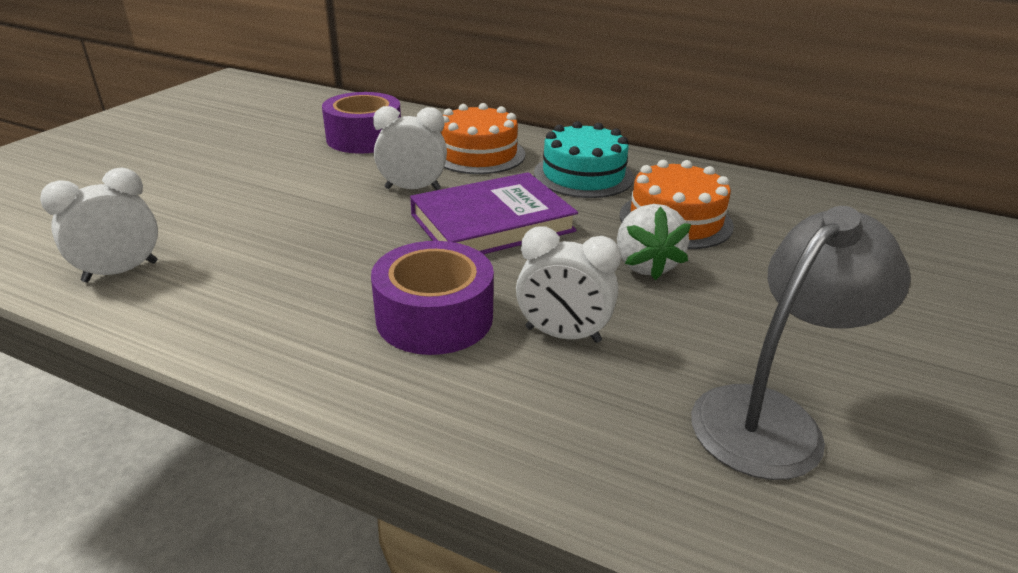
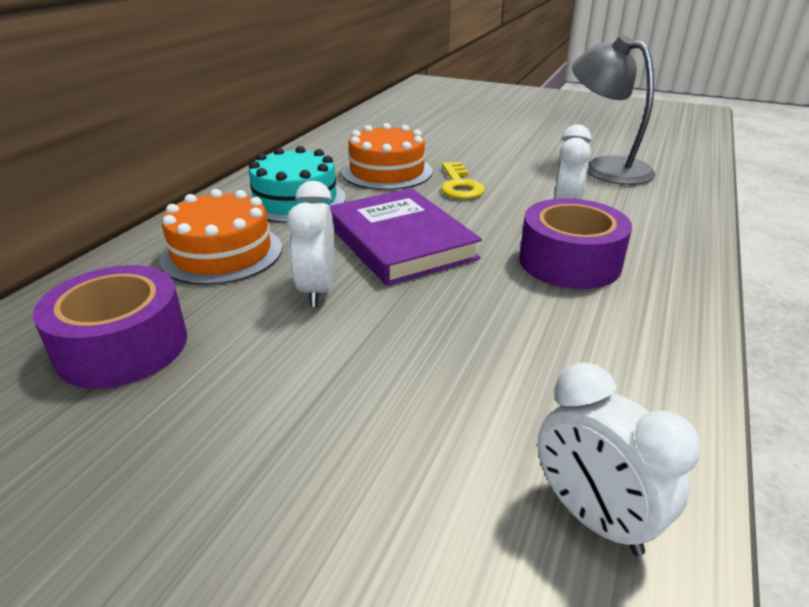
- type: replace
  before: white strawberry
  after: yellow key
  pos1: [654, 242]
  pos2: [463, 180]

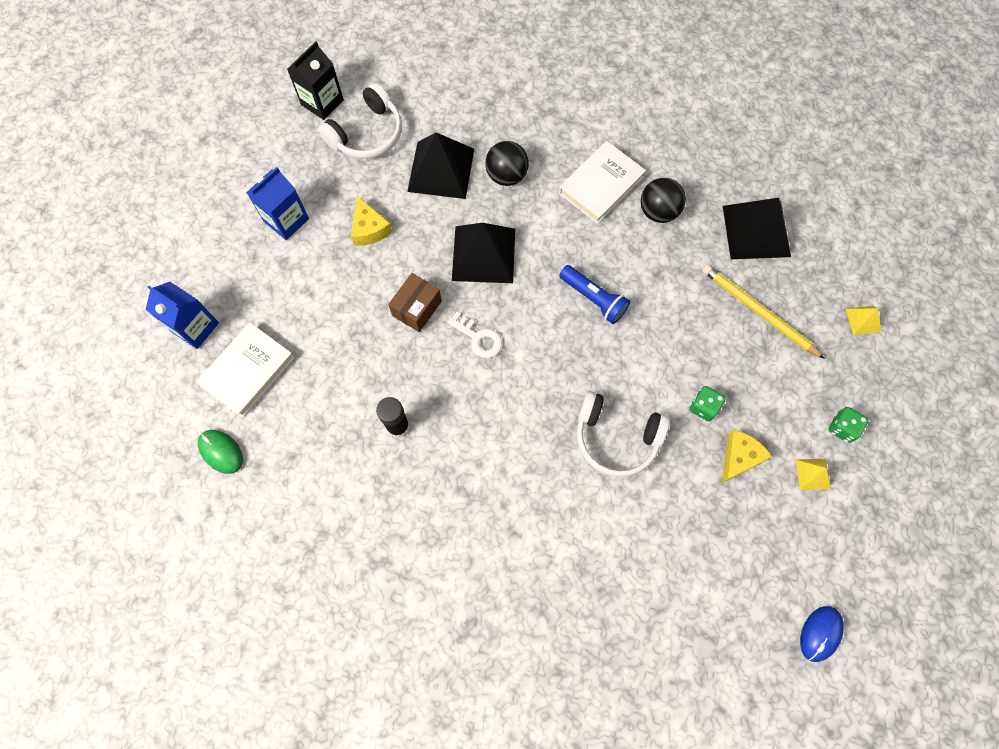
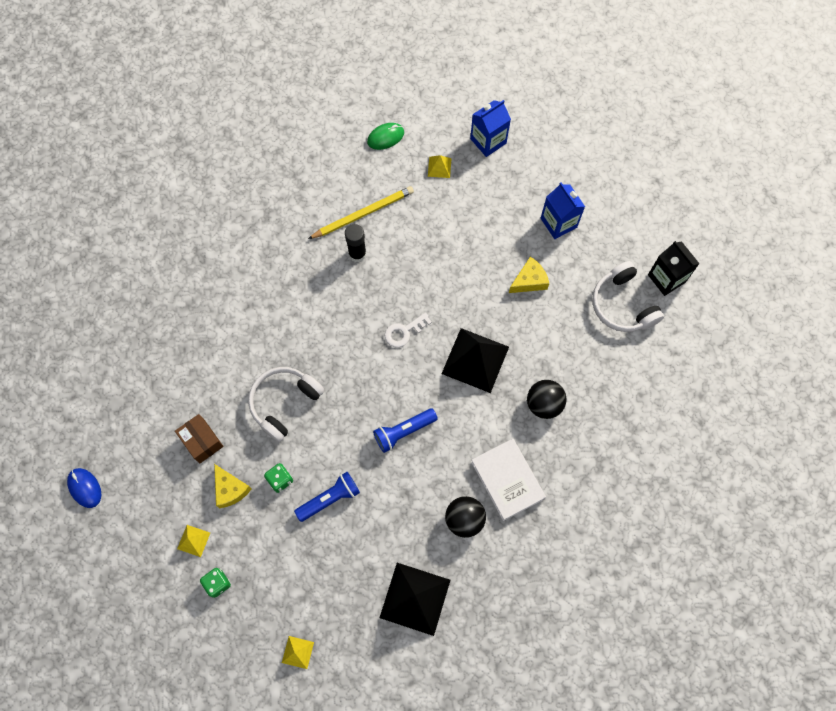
- type: move
  before: brown box
  pos1: [415, 302]
  pos2: [199, 438]
- type: insert
  after: blue flashlight
  pos2: [327, 497]
- type: move
  before: yellow pencil
  pos1: [763, 311]
  pos2: [361, 212]
- type: replace
  before: white book
  after: yellow pyramid
  pos1: [245, 370]
  pos2: [440, 166]
- type: rotate
  before: yellow cheese
  pos1: [371, 221]
  pos2: [529, 275]
  turn: 150
- type: delete
  before: black pyramid
  pos1: [440, 165]

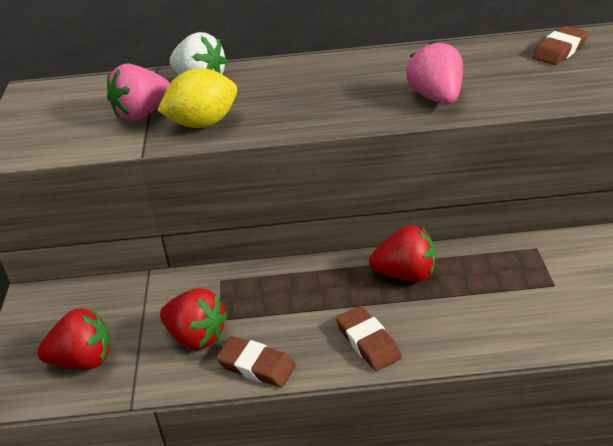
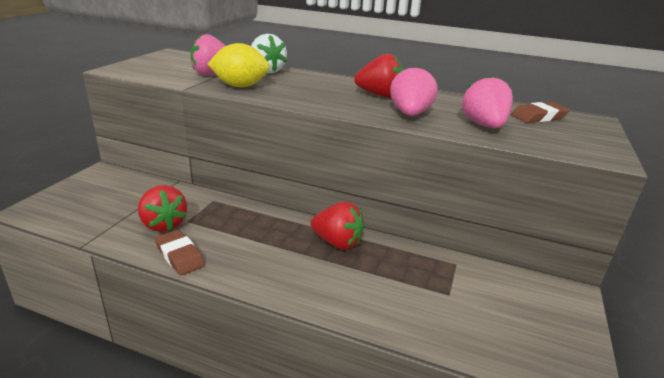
- type: move
  before: red strawberry
  pos1: [74, 339]
  pos2: [378, 76]
- type: insert
  after: pink strawberry
  pos2: [487, 102]
- type: delete
  before: brown eraser
  pos1: [369, 338]

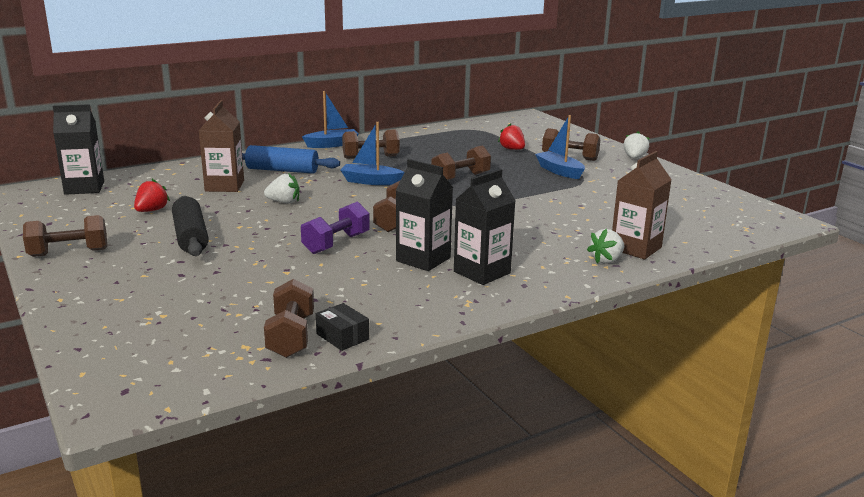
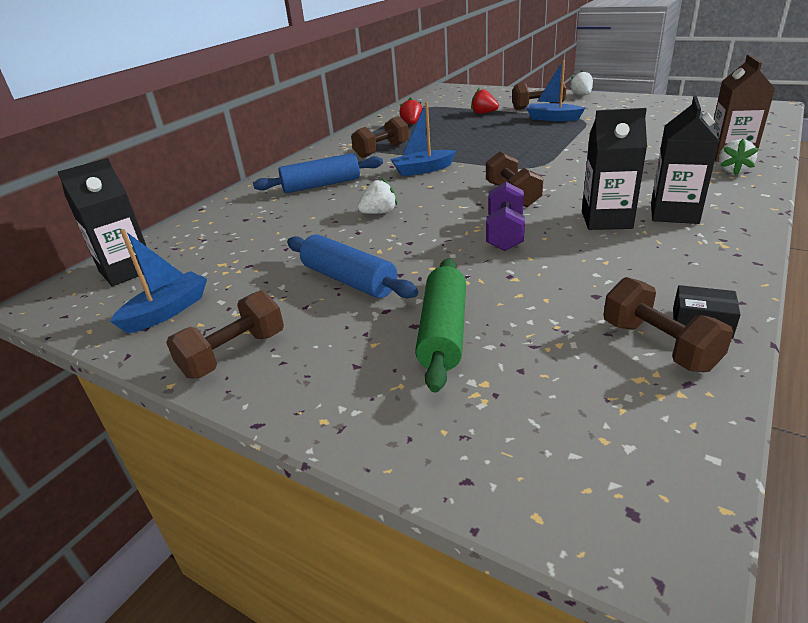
- type: move
  before: blue boat
  pos1: [330, 119]
  pos2: [158, 281]
- type: recolor
  before: black rolling pin
  after: blue rolling pin
  pos1: [190, 226]
  pos2: [352, 266]
- type: move
  before: red strawberry
  pos1: [152, 195]
  pos2: [411, 111]
- type: insert
  after: green rolling pin
  pos2: [440, 325]
- type: delete
  before: brown carton
  pos1: [221, 146]
- type: delete
  before: brown dumbbell
  pos1: [461, 162]

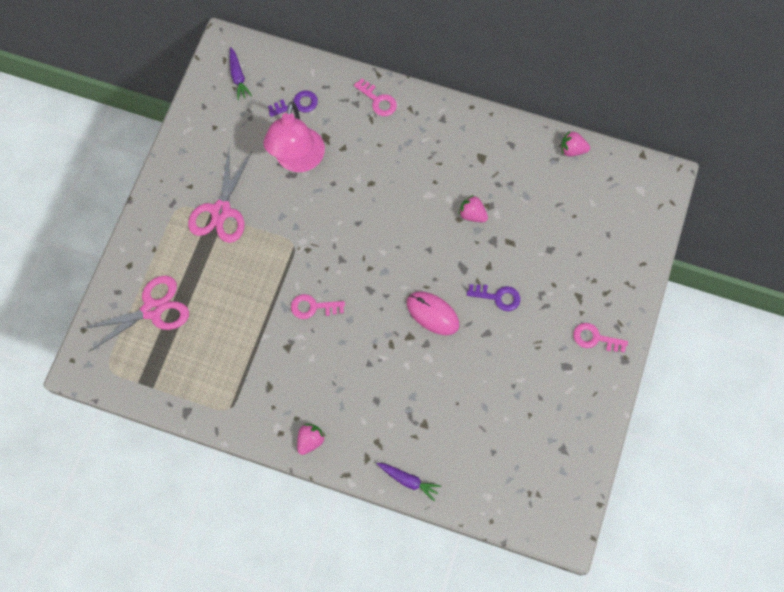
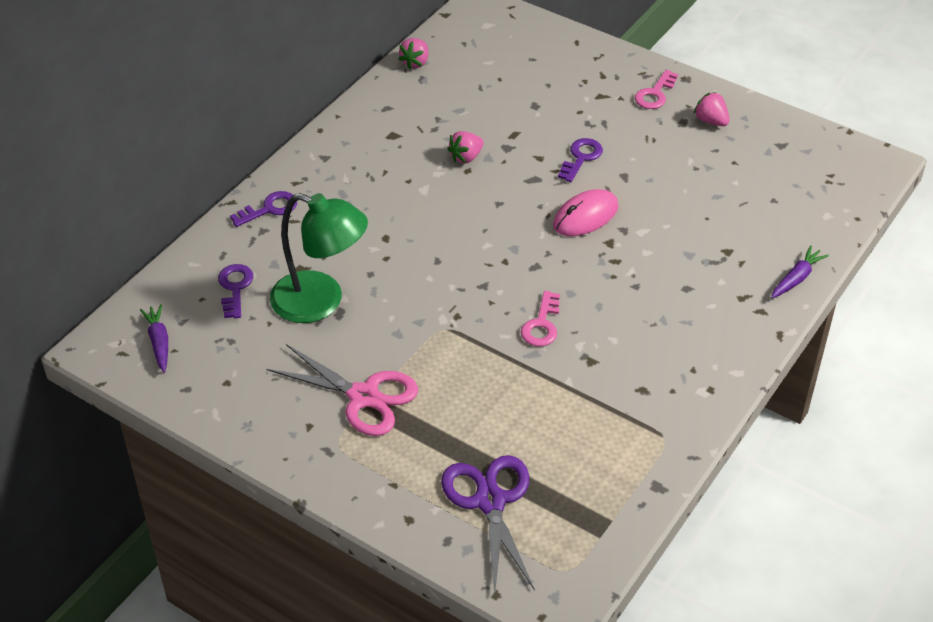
- type: rotate
  before: purple carrot
  pos1: [241, 73]
  pos2: [154, 338]
  turn: -105
- type: recolor
  before: pink key
  after: purple key
  pos1: [375, 97]
  pos2: [263, 209]
- type: recolor
  before: pink lamp
  after: green lamp
  pos1: [294, 137]
  pos2: [319, 258]
- type: recolor
  before: pink scissors
  after: purple scissors
  pos1: [134, 314]
  pos2: [487, 524]
- type: move
  before: pink strawberry
  pos1: [311, 439]
  pos2: [712, 109]

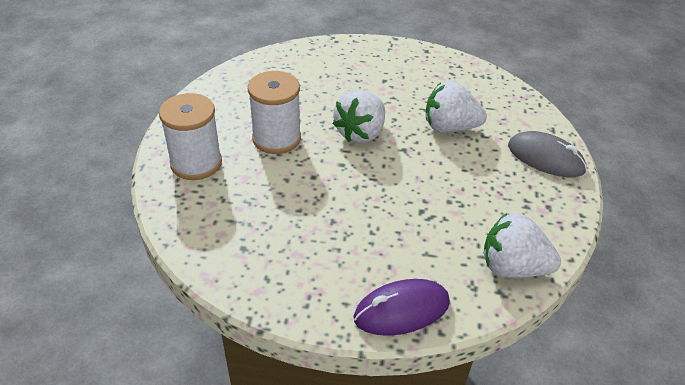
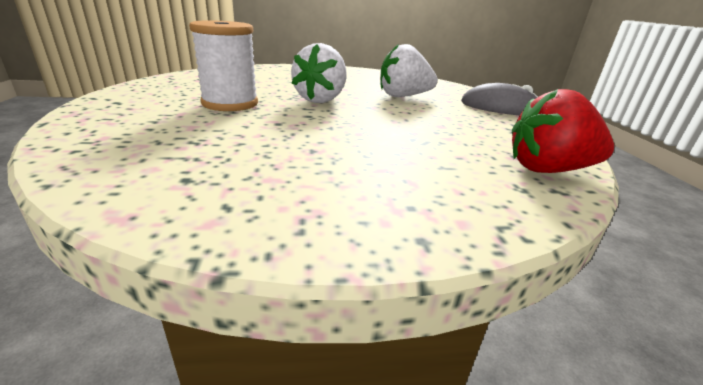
- type: recolor
  before: white strawberry
  after: red strawberry
  pos1: [522, 245]
  pos2: [563, 131]
- type: delete
  before: white spool
  pos1: [190, 136]
- type: delete
  before: purple mouse
  pos1: [402, 307]

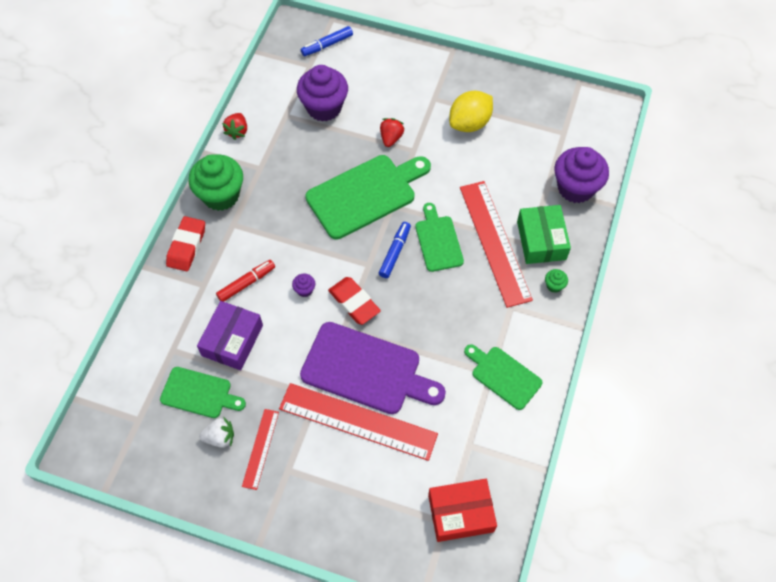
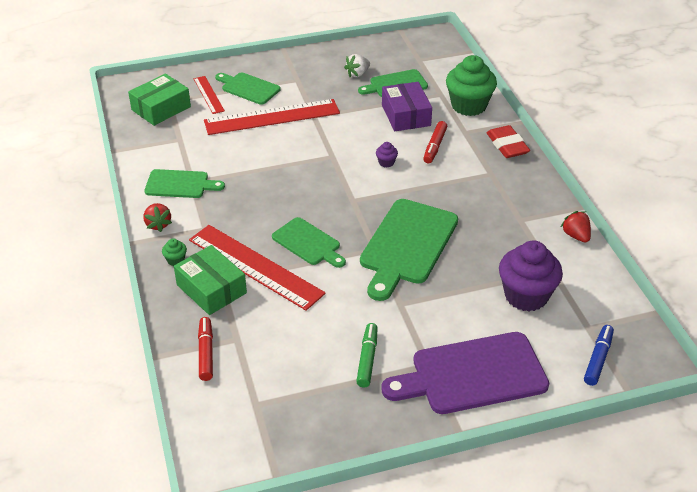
- type: recolor
  before: red box
  after: green box
  pos1: [462, 510]
  pos2: [159, 99]
- type: move
  before: red strawberry
  pos1: [392, 132]
  pos2: [157, 217]
- type: move
  before: red ruler
  pos1: [260, 449]
  pos2: [209, 95]
- type: replace
  before: purple cupcake
  after: red marker
  pos1: [582, 175]
  pos2: [205, 349]
- type: insert
  after: green cutting board
  pos2: [248, 88]
- type: replace
  before: yellow lemon
  after: green marker
  pos1: [471, 111]
  pos2: [367, 355]
- type: move
  before: purple cutting board
  pos1: [373, 368]
  pos2: [465, 373]
- type: move
  before: green cupcake
  pos1: [216, 182]
  pos2: [471, 85]
- type: delete
  before: red eraser
  pos1: [354, 301]
- type: delete
  before: blue marker
  pos1: [395, 250]

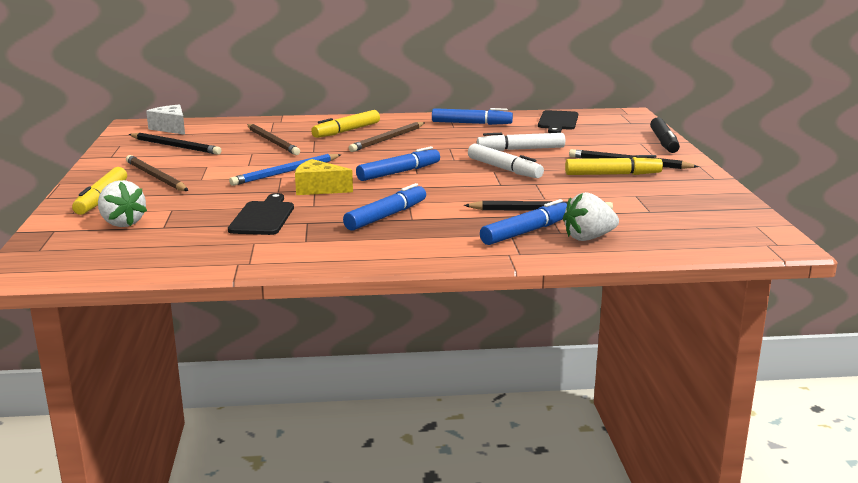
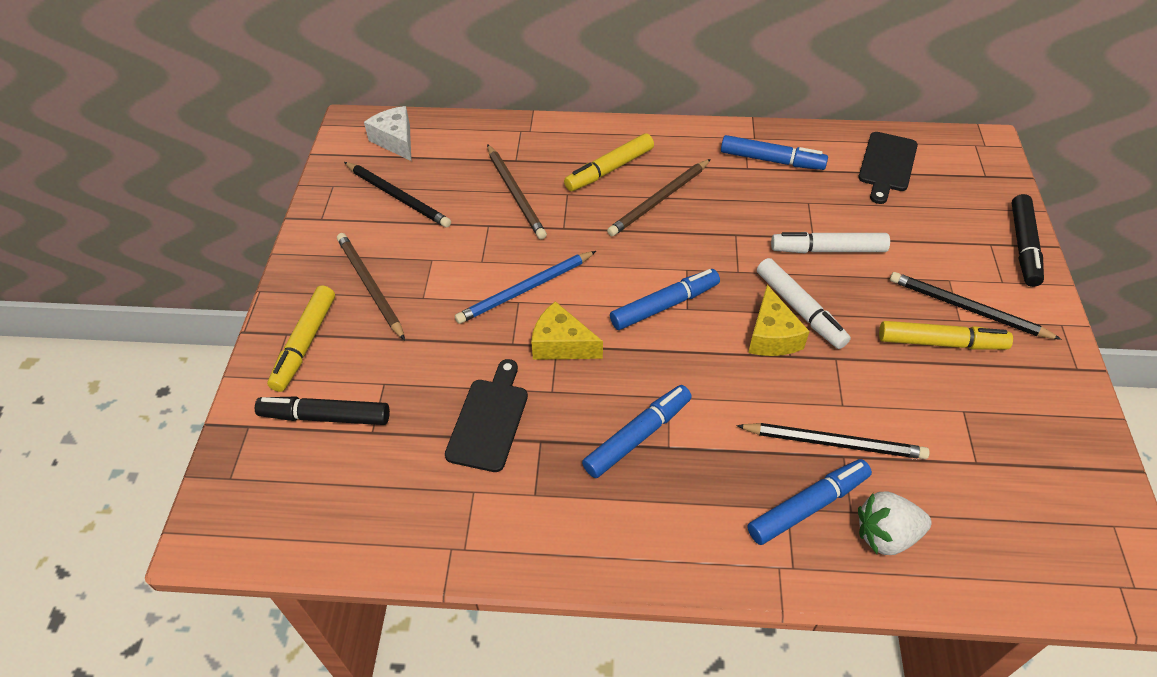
- type: replace
  before: white strawberry
  after: black marker
  pos1: [122, 203]
  pos2: [322, 411]
- type: insert
  after: yellow cheese
  pos2: [779, 320]

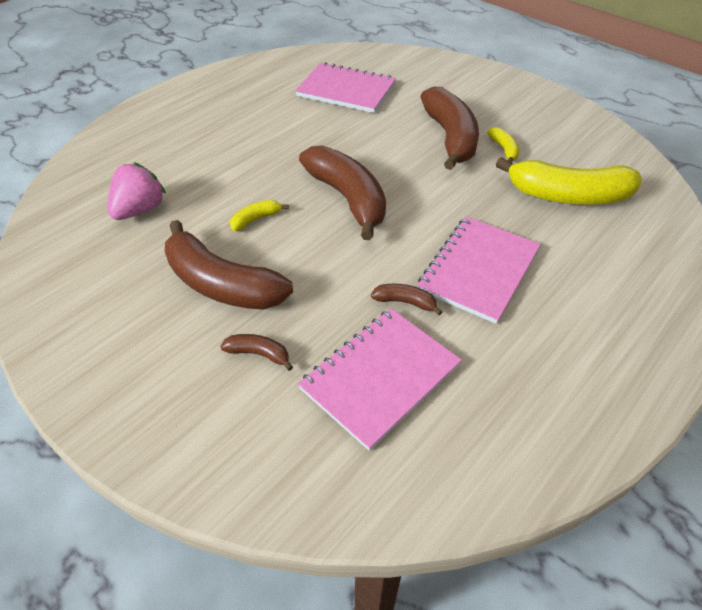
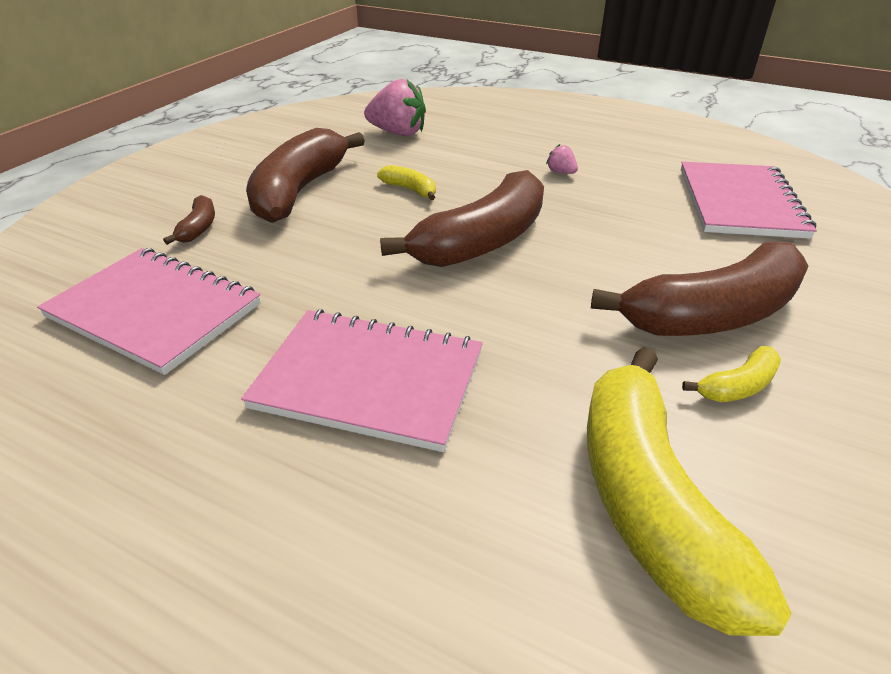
- type: insert
  after: pink strawberry
  pos2: [562, 159]
- type: delete
  before: brown banana
  pos1: [406, 299]

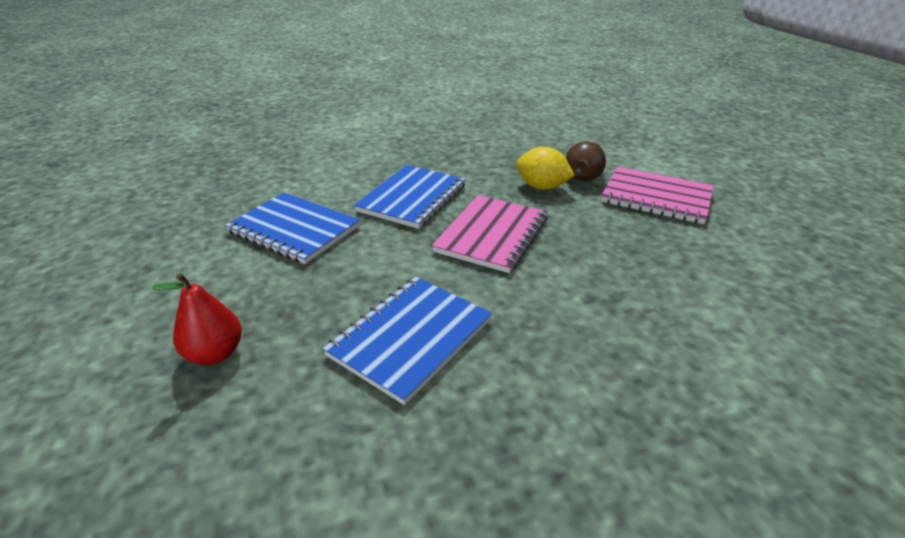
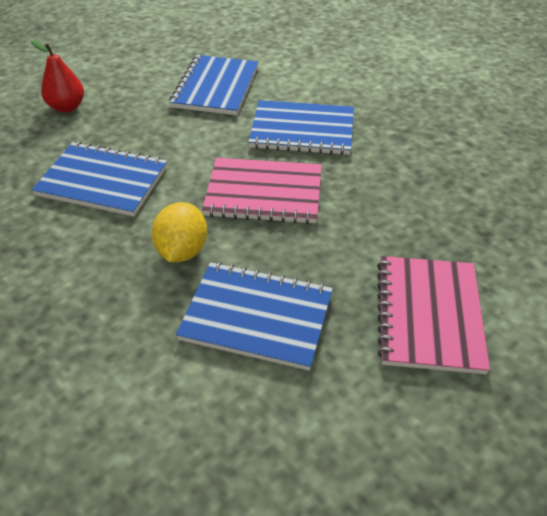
- type: move
  before: yellow lemon
  pos1: [545, 168]
  pos2: [179, 232]
- type: insert
  after: blue notebook
  pos2: [254, 316]
- type: delete
  before: brown pear
  pos1: [586, 161]

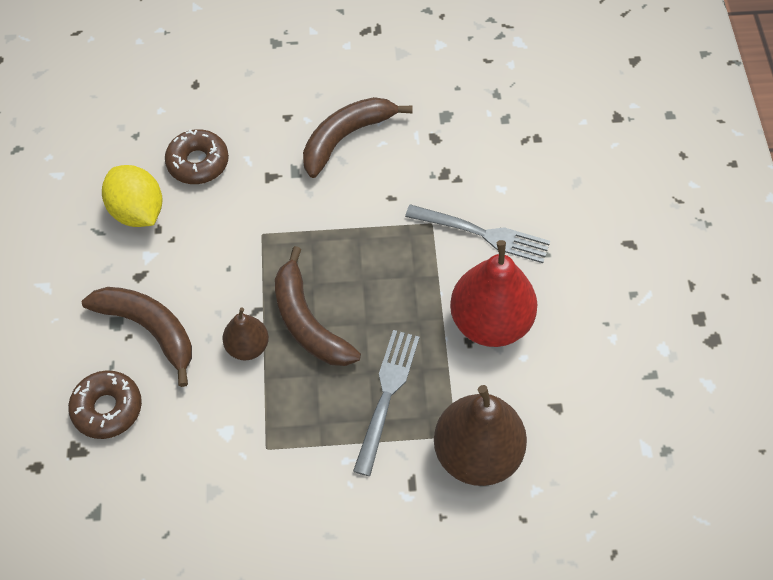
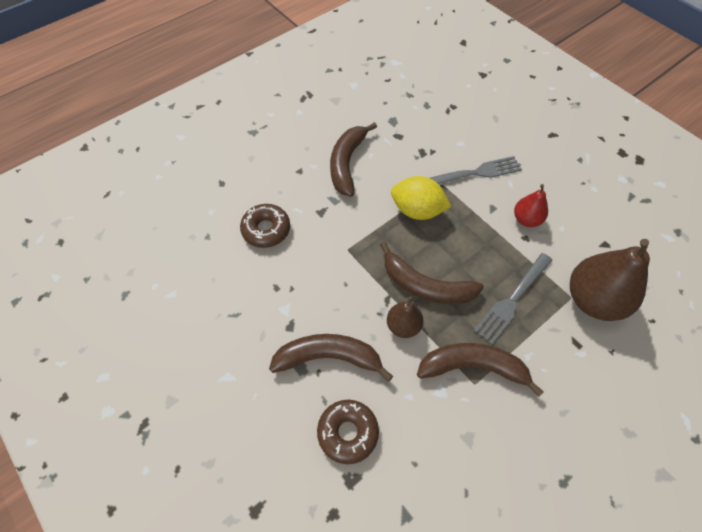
- type: move
  before: yellow lemon
  pos1: [132, 196]
  pos2: [421, 198]
- type: insert
  after: brown banana
  pos2: [480, 370]
- type: rotate
  before: grey fork
  pos1: [386, 403]
  pos2: [513, 298]
  turn: -120
- type: resize
  before: red pear
  pos1: [494, 293]
  pos2: [531, 205]
  scale: 0.53

